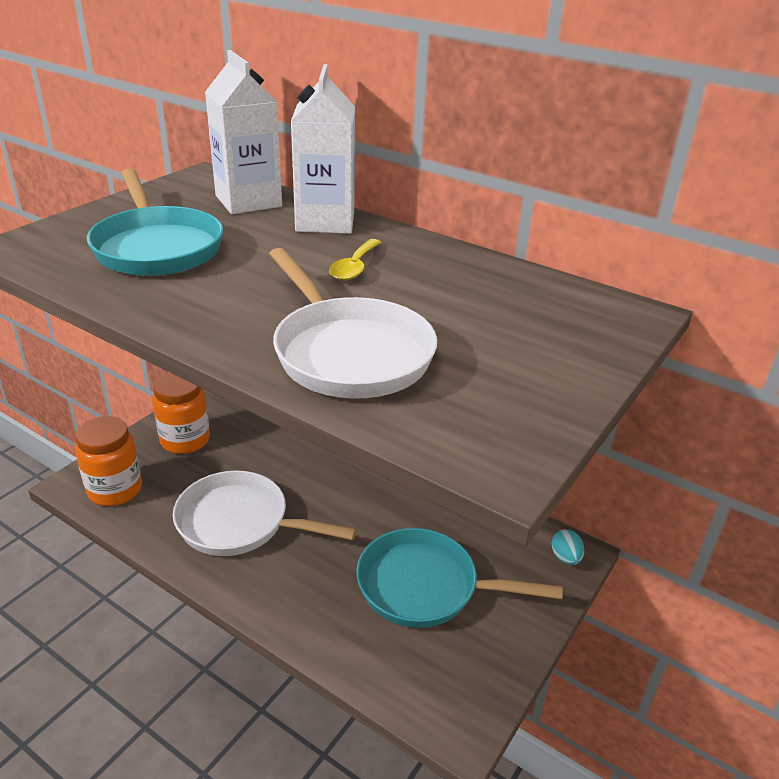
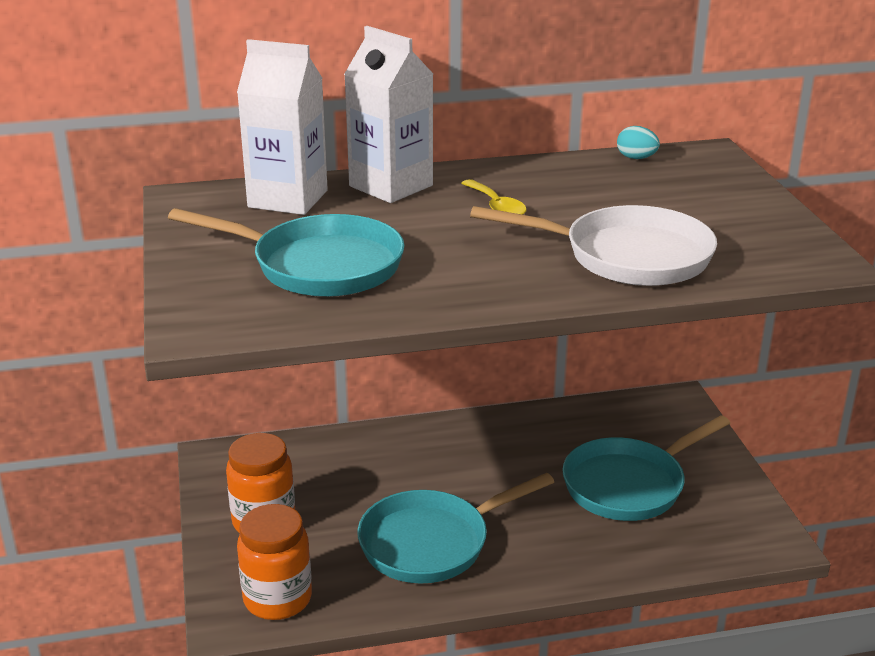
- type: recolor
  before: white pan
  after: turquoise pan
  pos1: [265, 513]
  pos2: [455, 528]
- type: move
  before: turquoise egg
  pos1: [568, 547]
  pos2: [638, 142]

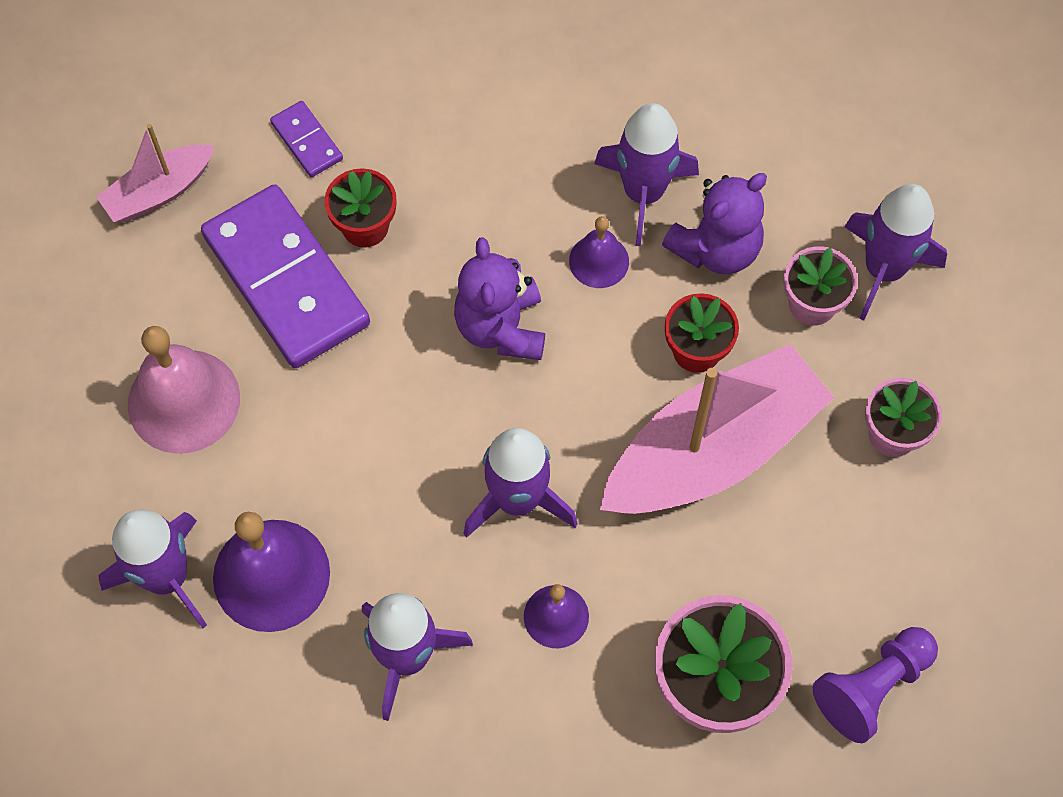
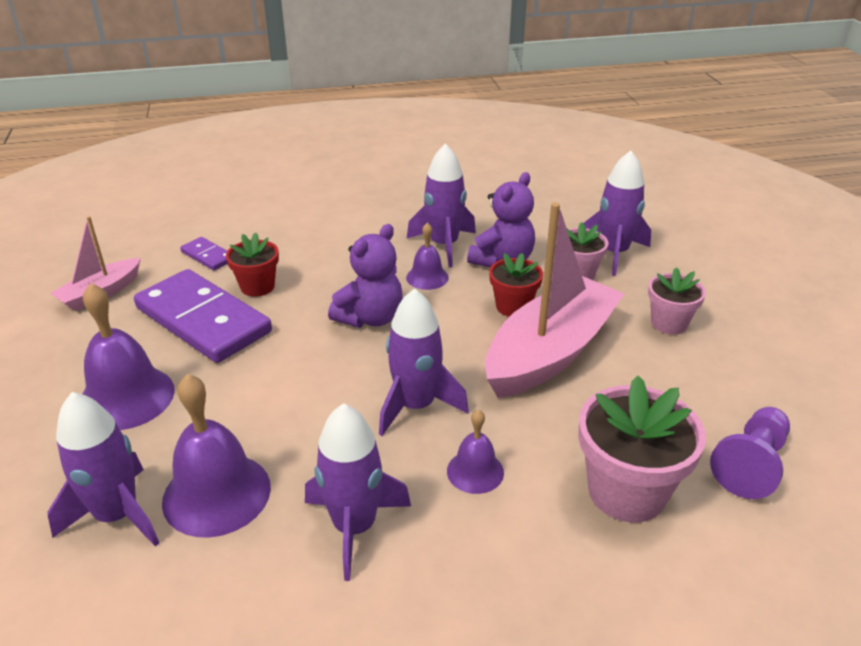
- type: recolor
  before: pink bell
  after: purple bell
  pos1: [184, 390]
  pos2: [128, 356]
- type: rotate
  before: purple teddy bear
  pos1: [499, 298]
  pos2: [365, 276]
  turn: -120

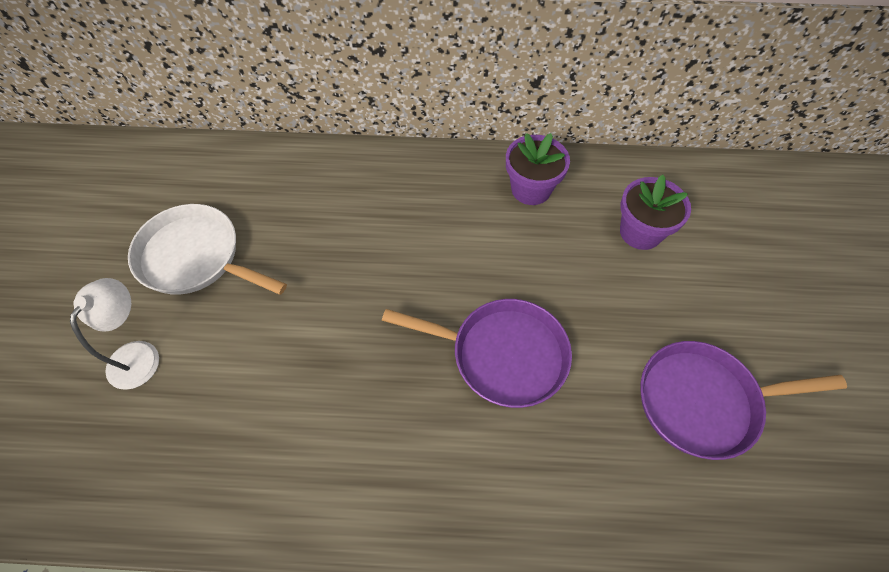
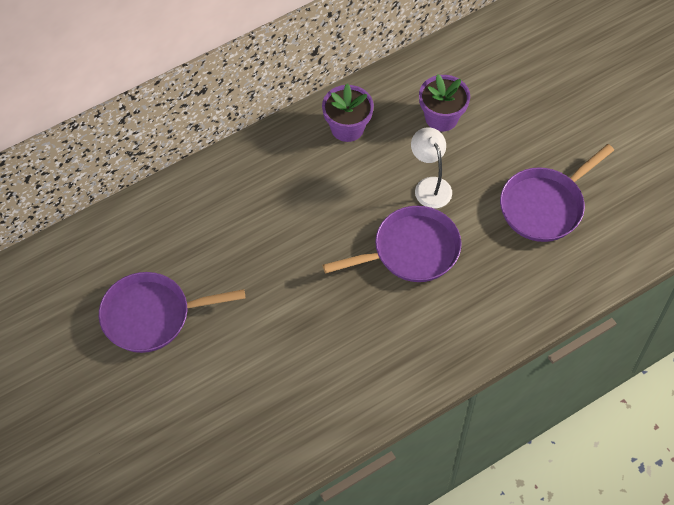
- type: recolor
  before: white pan
  after: purple pan
  pos1: [207, 249]
  pos2: [172, 312]
- type: move
  before: white lamp
  pos1: [114, 334]
  pos2: [431, 167]

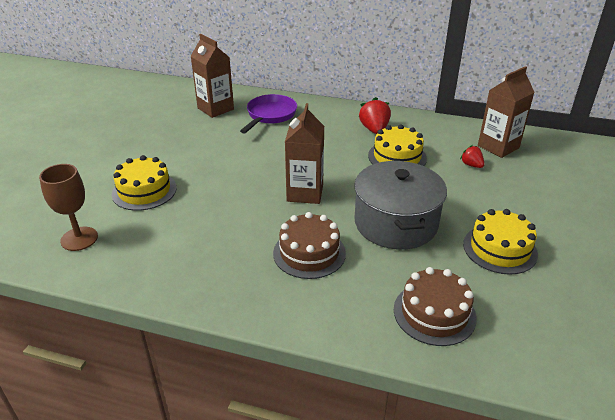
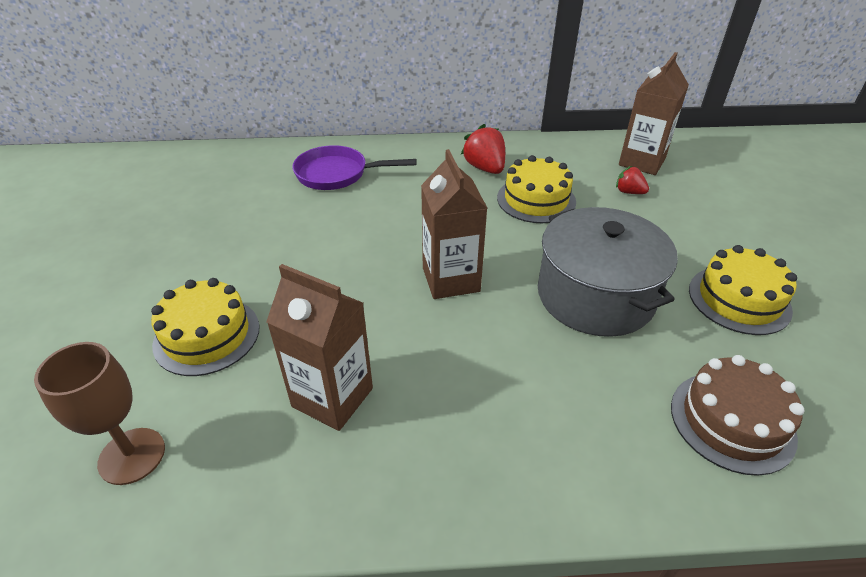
- type: move
  before: brown carton
  pos1: [212, 76]
  pos2: [319, 347]
- type: rotate
  before: purple pan
  pos1: [268, 114]
  pos2: [354, 167]
  turn: -90
- type: delete
  before: brown cake
  pos1: [309, 245]

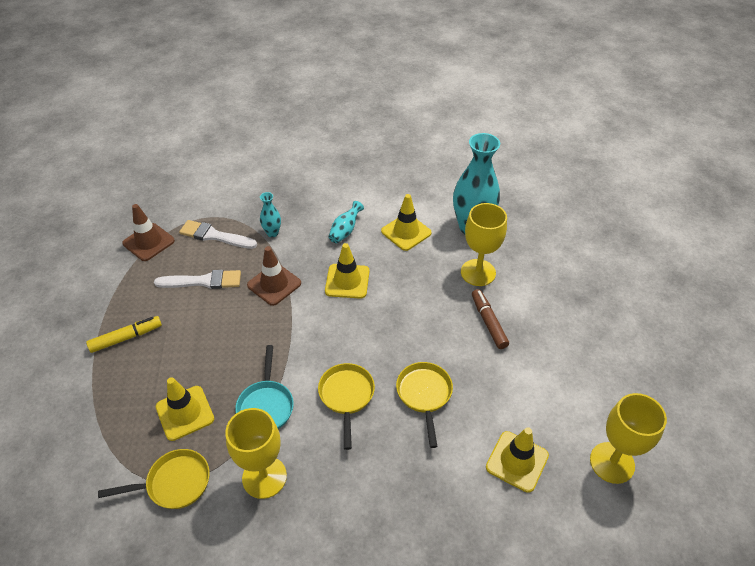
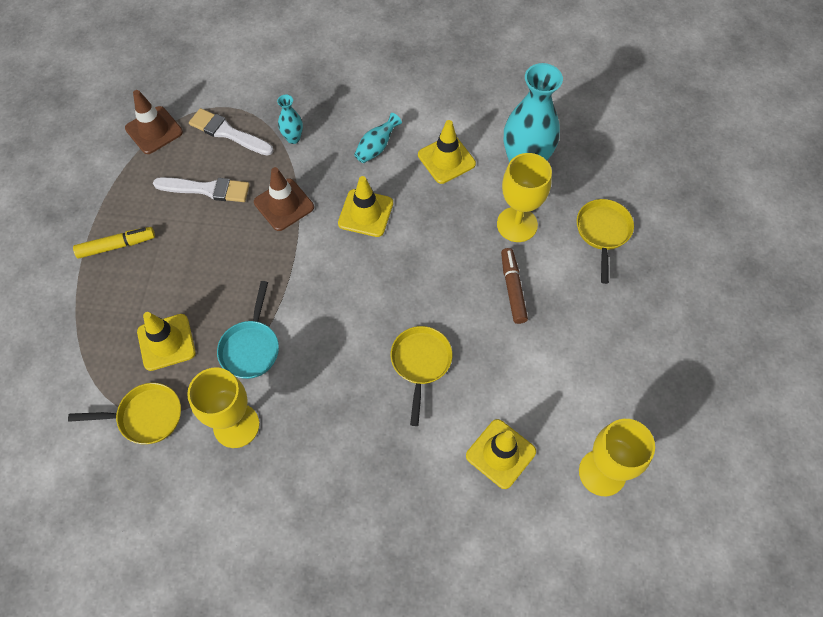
- type: move
  before: yellow pan
  pos1: [346, 406]
  pos2: [605, 241]

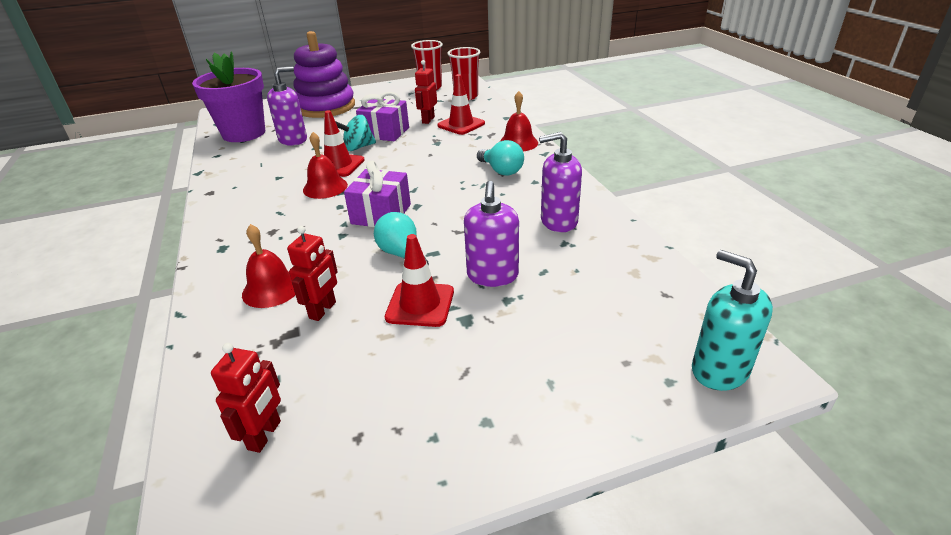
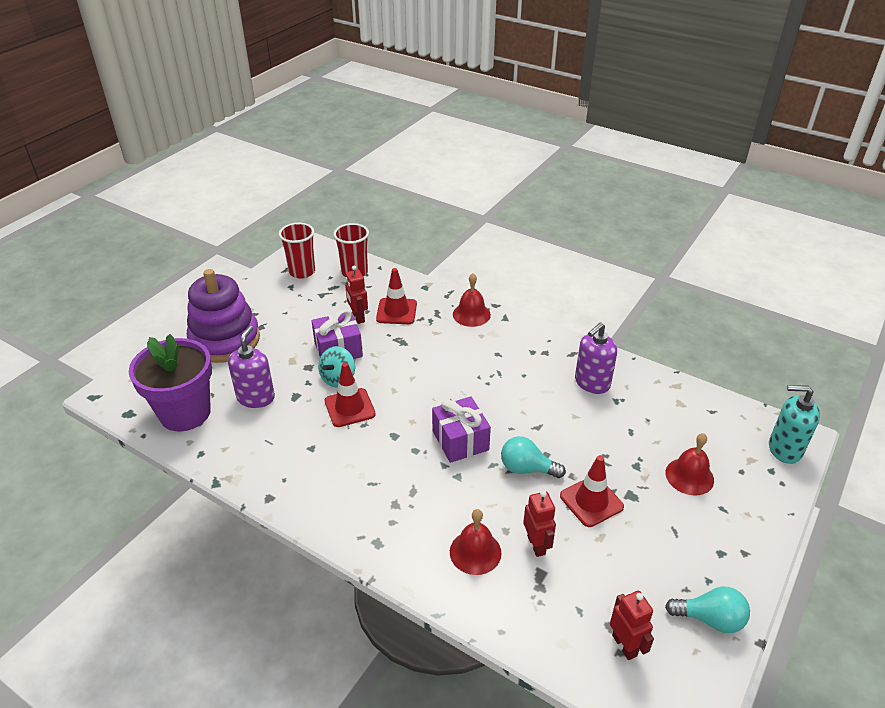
- type: move
  before: red bell
  pos1: [325, 165]
  pos2: [689, 464]
- type: move
  before: turquoise light bulb
  pos1: [500, 157]
  pos2: [707, 609]
- type: delete
  before: purple soap dispenser
  pos1: [491, 234]

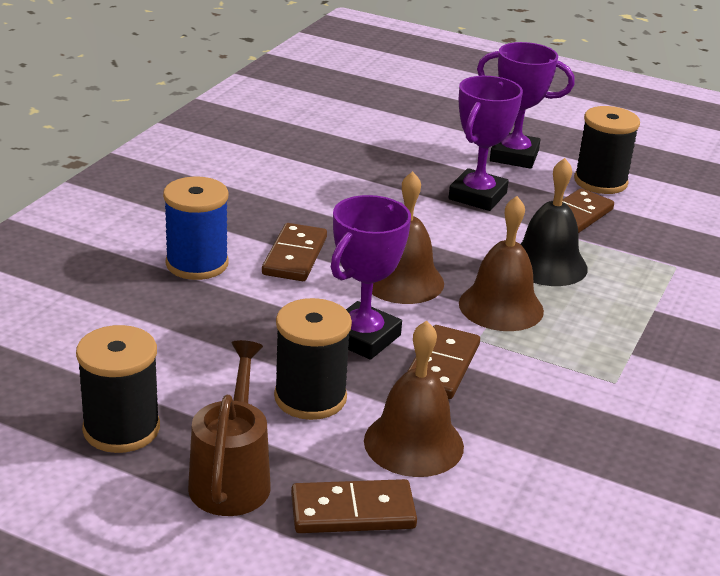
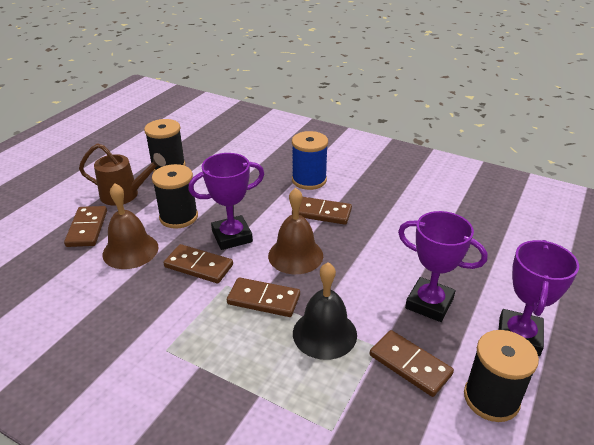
- type: rotate
  before: purple trophy
  pos1: [371, 277]
  pos2: [226, 201]
  turn: -60
- type: replace
  before: brown bell
  after: brown domino
  pos1: [501, 263]
  pos2: [263, 297]

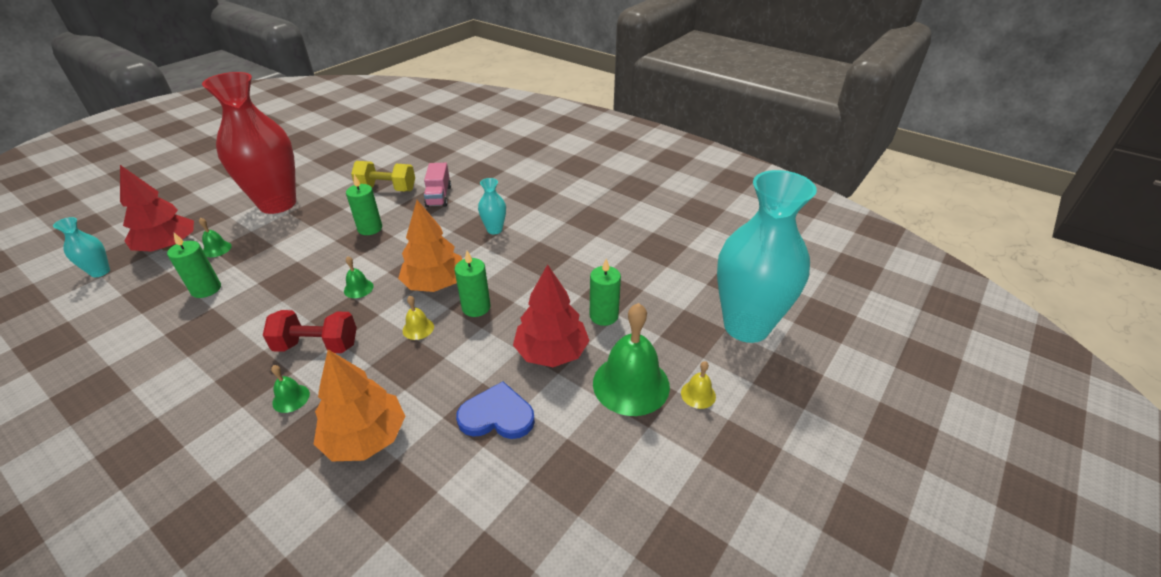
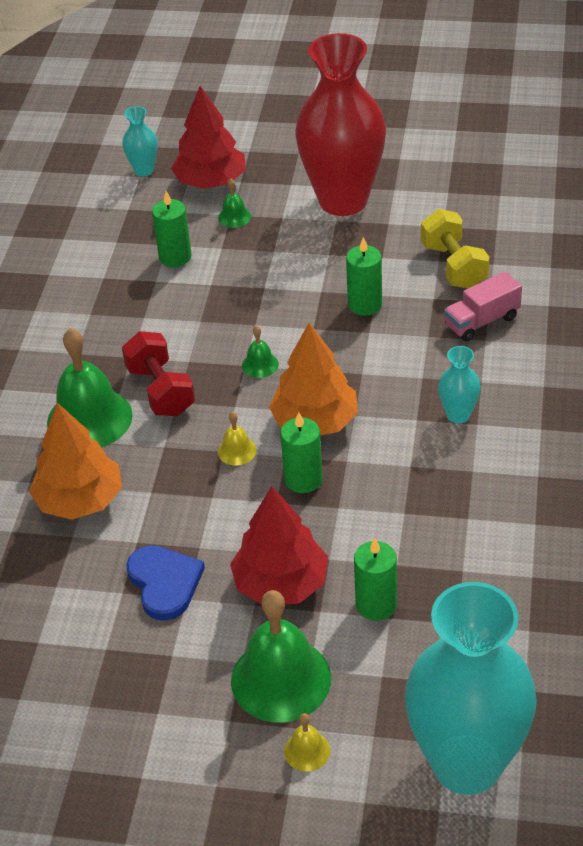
- type: resize
  before: green bell
  pos1: [290, 389]
  pos2: [90, 388]
  scale: 2.25

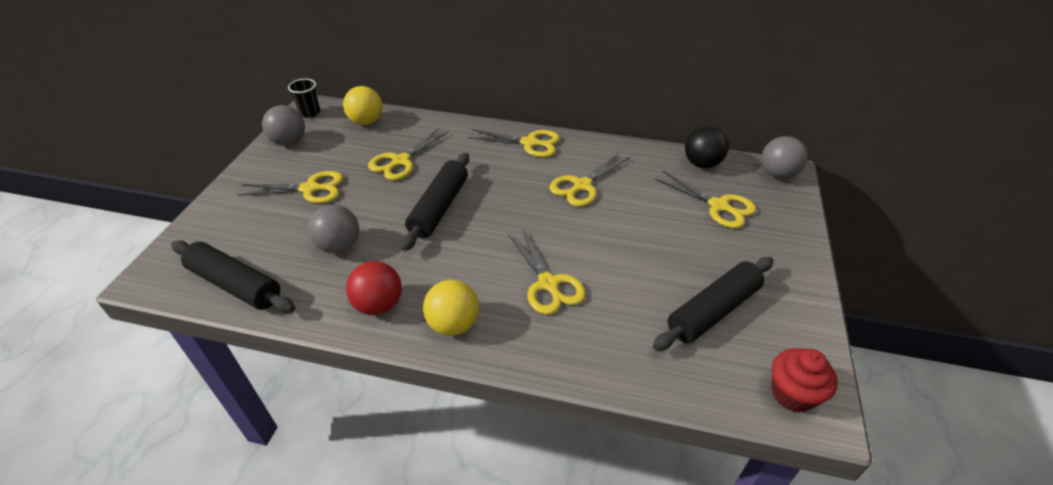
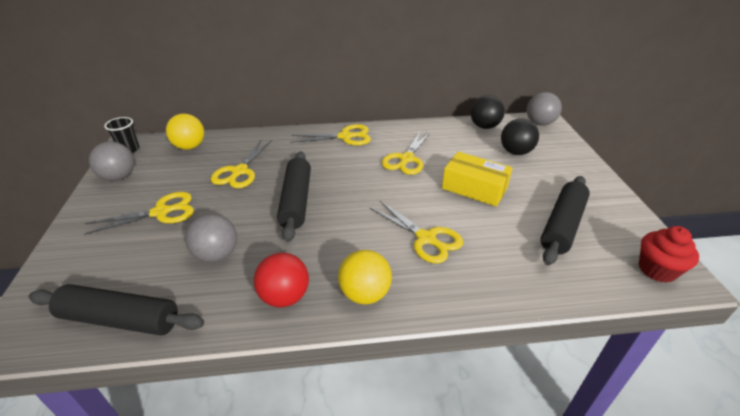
- type: insert
  after: yellow box
  pos2: [477, 179]
- type: replace
  before: yellow scissors
  after: black ball
  pos1: [705, 199]
  pos2: [520, 136]

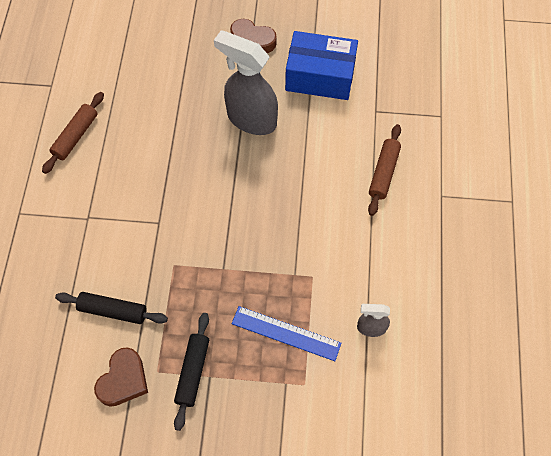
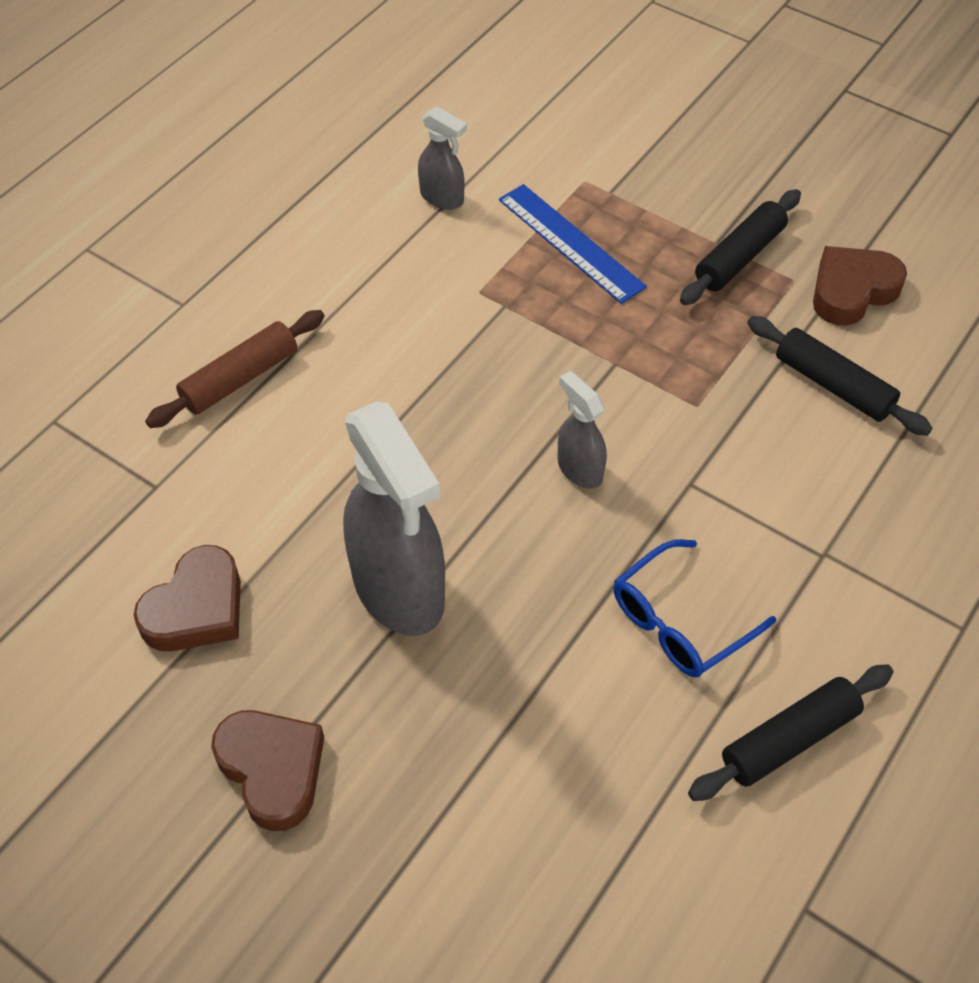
- type: replace
  before: blue box
  after: brown heart
  pos1: [321, 65]
  pos2: [187, 598]
- type: insert
  after: grey spray bottle
  pos2: [582, 430]
- type: insert
  after: blue glasses
  pos2: [695, 608]
- type: recolor
  before: brown rolling pin
  after: black rolling pin
  pos1: [73, 133]
  pos2: [790, 732]

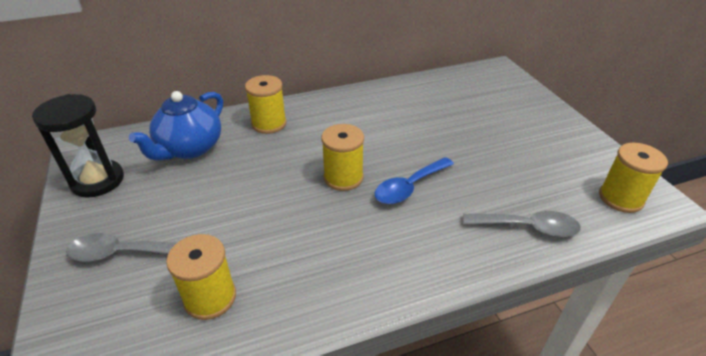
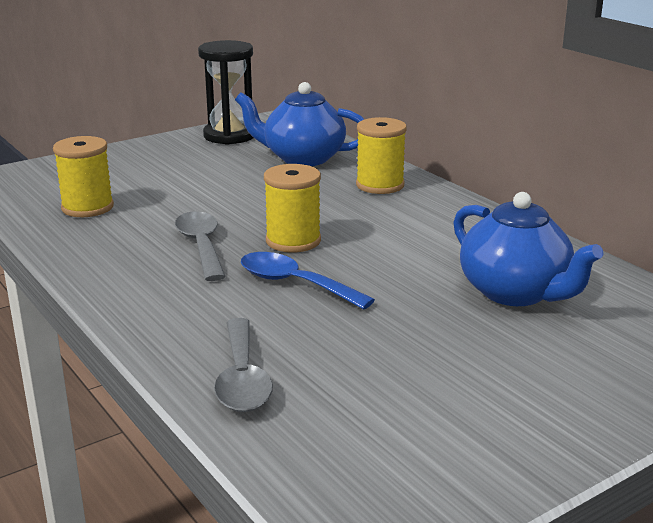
- type: move
  before: grey spoon
  pos1: [121, 247]
  pos2: [200, 246]
- type: insert
  after: blue teapot
  pos2: [528, 249]
- type: delete
  before: yellow spool
  pos1: [633, 178]

